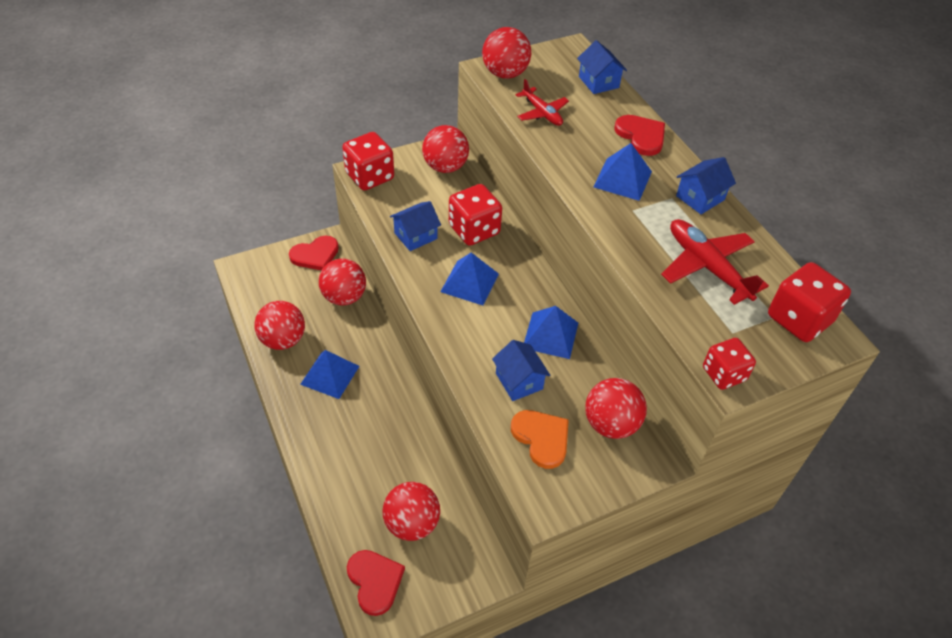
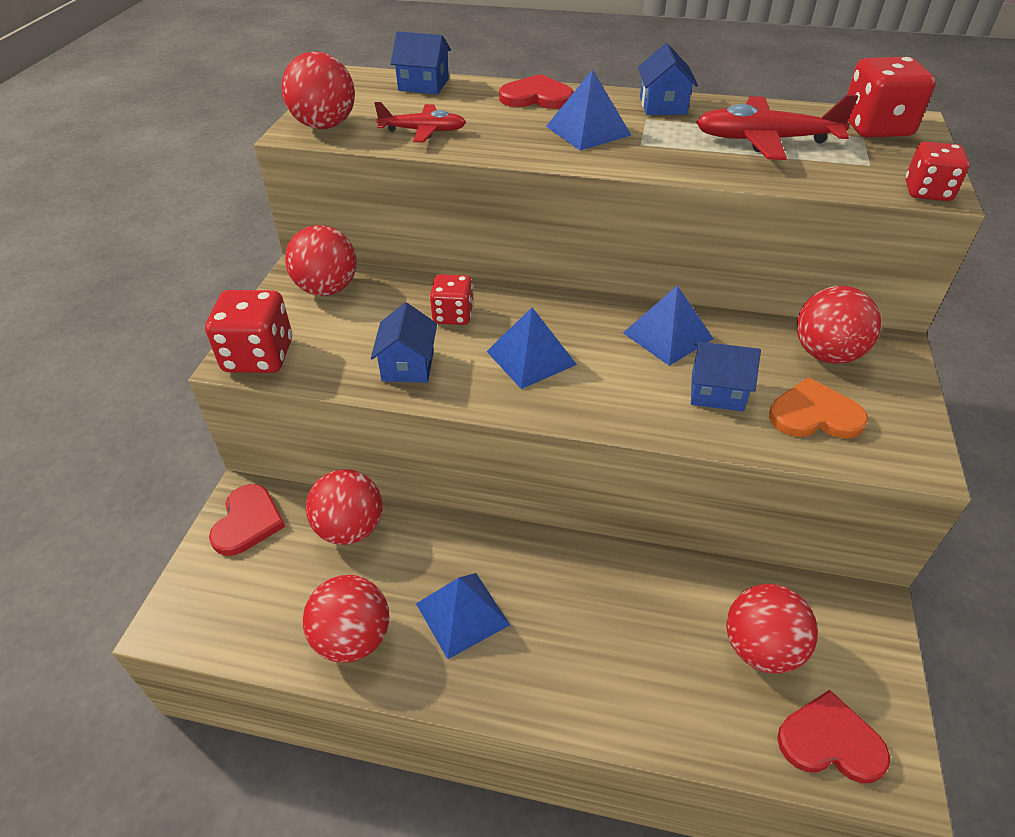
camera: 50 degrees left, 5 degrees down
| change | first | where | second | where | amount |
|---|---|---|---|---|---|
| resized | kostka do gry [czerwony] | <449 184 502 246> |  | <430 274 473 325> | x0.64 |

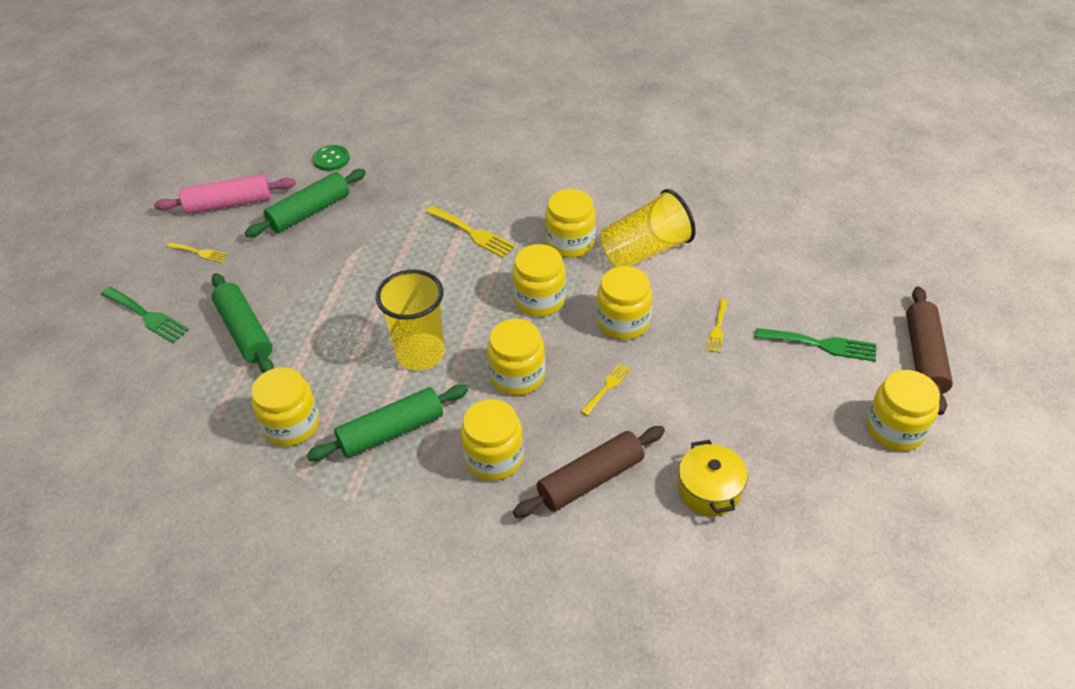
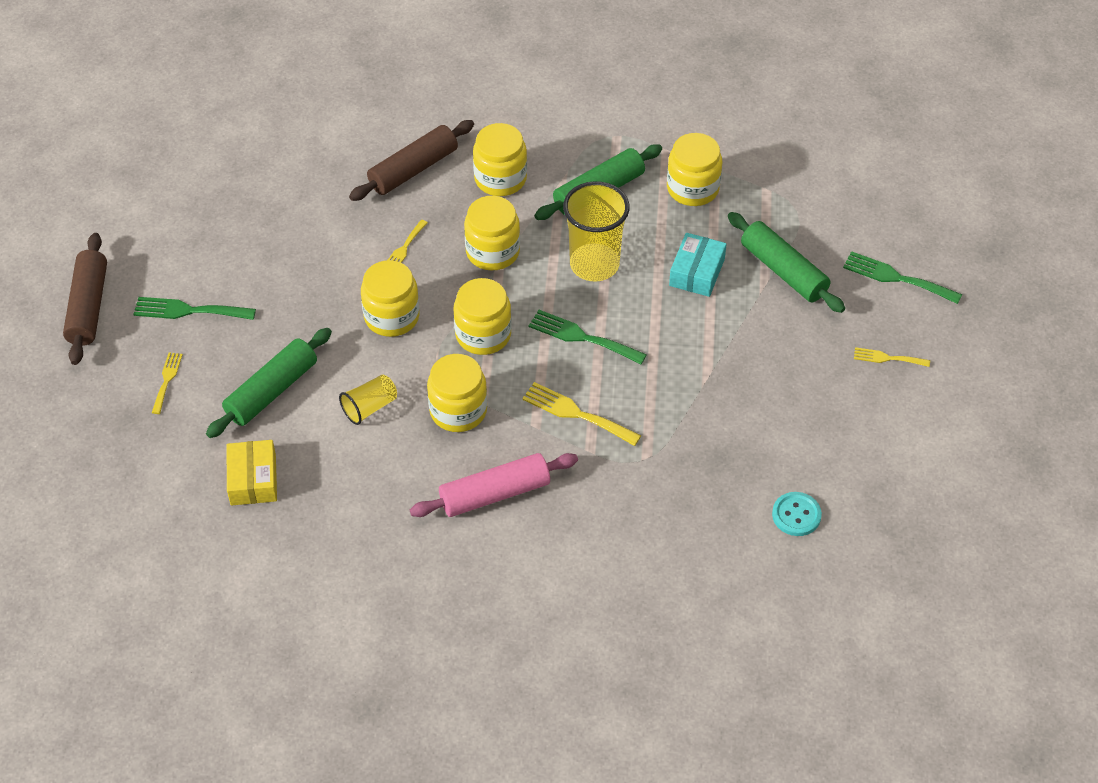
camera: 170 degrees right, 5 degrees up
| change | first | where | second | where | amount |
|---|---|---|---|---|---|
| removed | garnek [żółty] | <678 440 748 516> |  |  |  |
| removed | słoik [żółty] | <867 370 940 451> |  |  |  |
| added |  |  | pudełko [żółty] | <226 440 277 506> |  |
| added |  |  | widelec [zielony] | <529 310 647 364> |  |
| added |  |  | pudełko [turkusowy] | <669 233 726 297> |  |
| moved | wałek do ciasta [różowy] | <154 174 296 214> |  | <410 453 578 517> |  |
| moved | wałek do ciasta [zielony] | <245 169 366 237> |  | <206 328 332 438> |  |
| moved | widelec [żółty] | <706 299 728 353> |  | <152 352 183 414> |  |
| recoloured | guzik [zielony] | <313 145 350 171> | guzik [turkusowy] | <772 492 822 536> |  |
| resized | szklanka [żółty] | <600 189 696 267> |  | <339 375 397 425> | x0.53 |

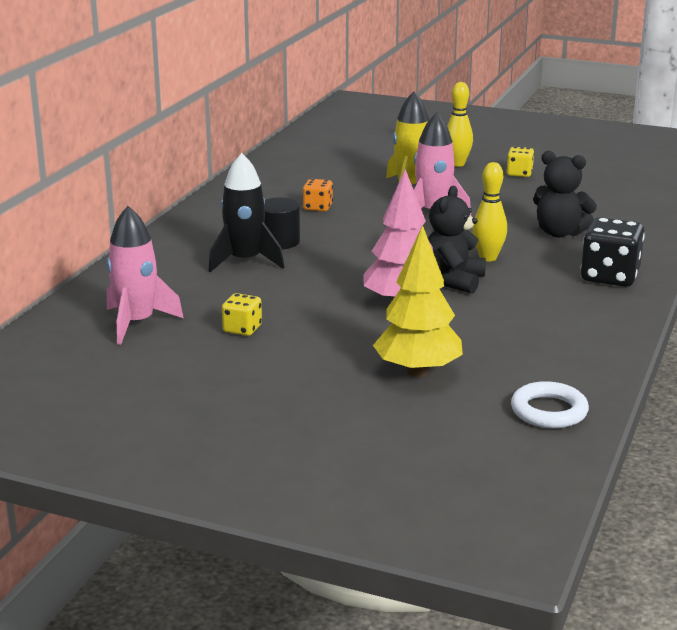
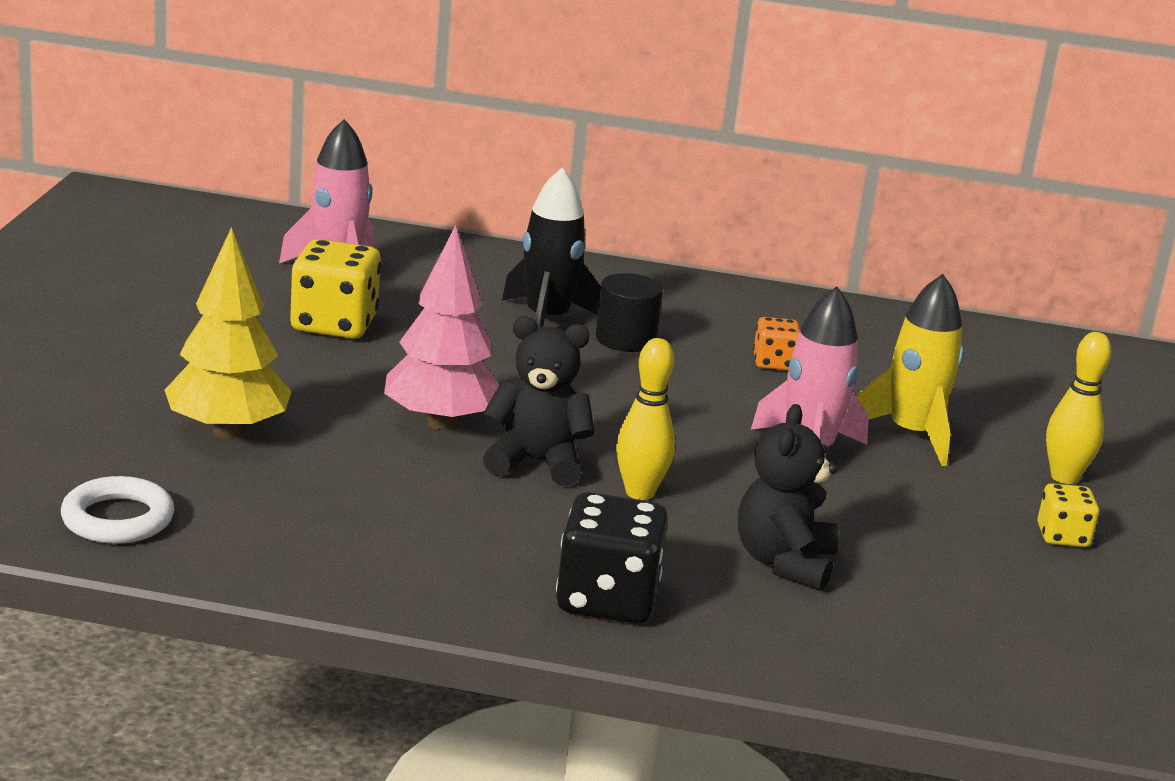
camera: 75 degrees right, 0 degrees up
| change | first | where | second | where | amount |
|---|---|---|---|---|---|
| resized | kostka do gry [żółty] | <222 293 262 336> |  | <290 239 381 339> | x1.80 |

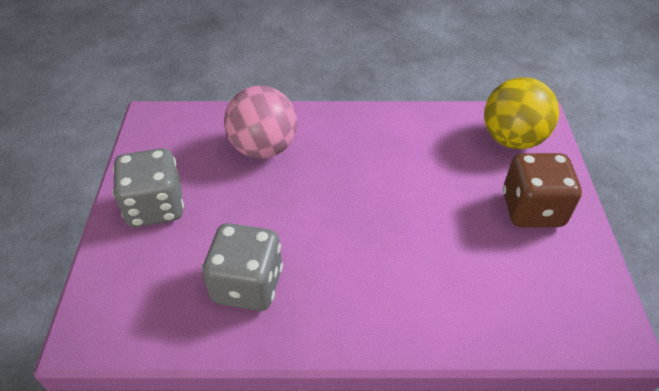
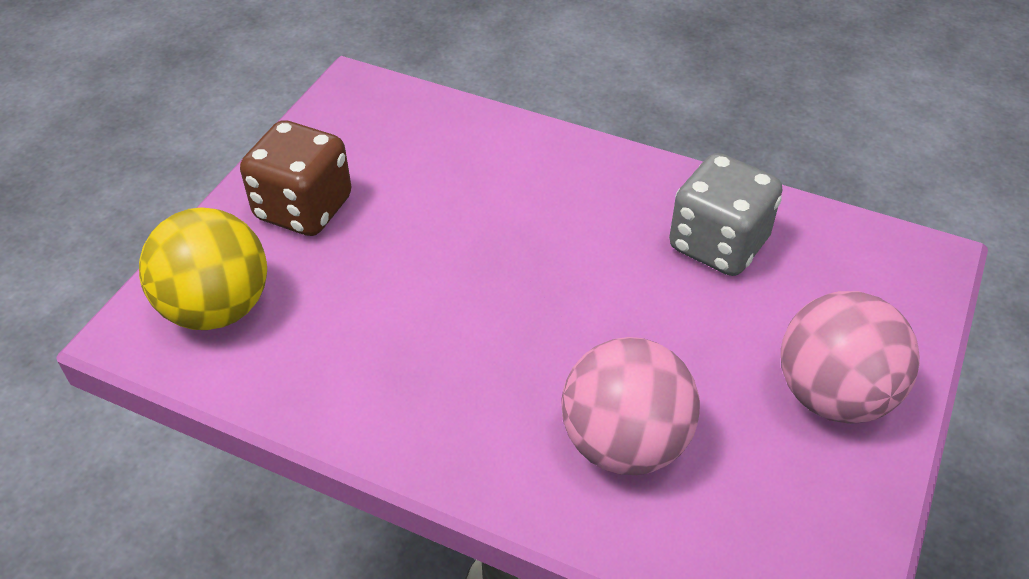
camera: 155 degrees left, 0 degrees up
| change | first | where | second | where | amount |
|---|---|---|---|---|---|
| replaced | kostka do gry [szary] | <112 148 184 227> | piłka [różowy] | <781 291 920 424> |  |

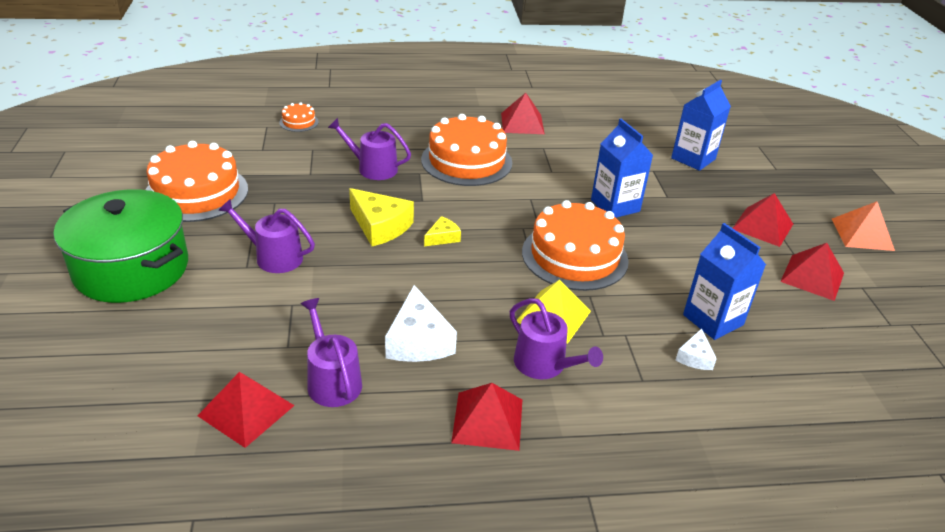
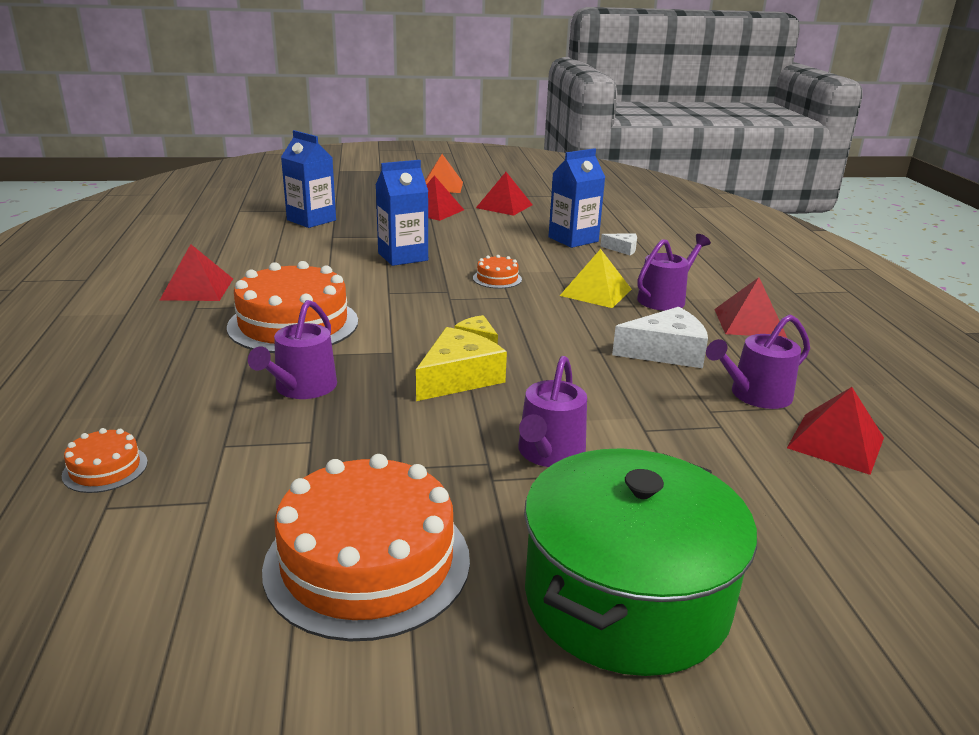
camera: 90 degrees left, 10 degrees down
| change | first | where | second | where | amount |
|---|---|---|---|---|---|
| resized | tort [pomarańczowy] | <522 200 629 291> |  | <473 255 522 289> | x0.44 |

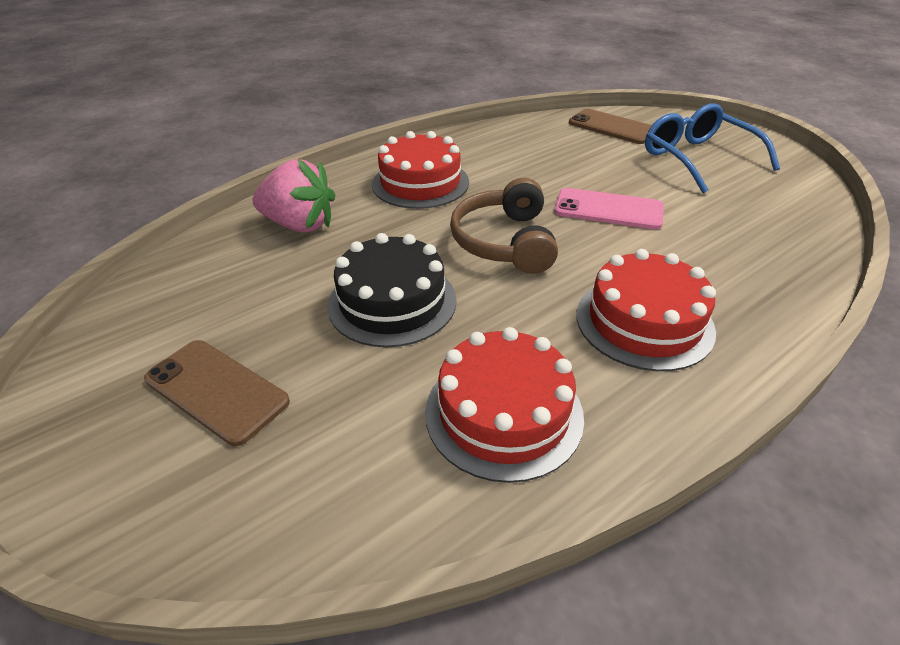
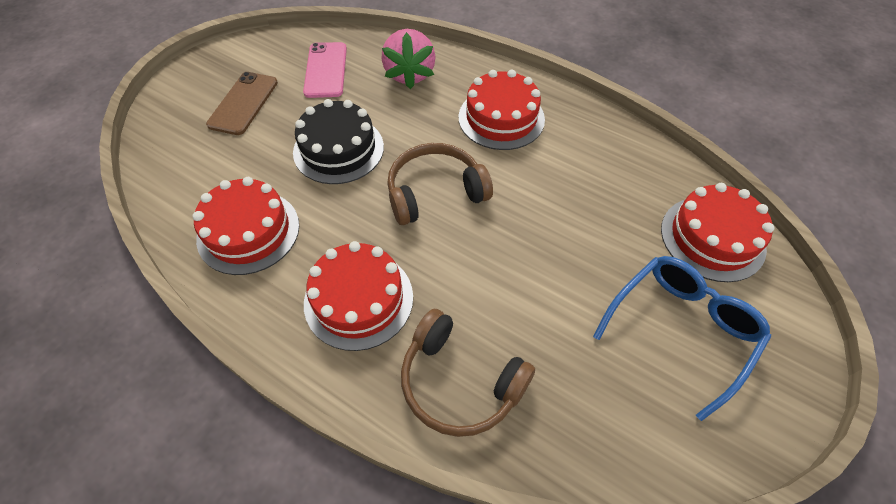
camera: 70 degrees right, 15 degrees up
| change | first | where | second | where | amount |
|---|---|---|---|---|---|
| added |  |  | słuchawki [brązowy] | <401 309 535 437> |  |
| moved | telefon [różowy] | <554 188 664 229> |  | <303 42 347 98> |  |
| replaced | telefon [brązowy] | <569 109 652 144> | tort [czerwony] | <661 183 774 282> |  |

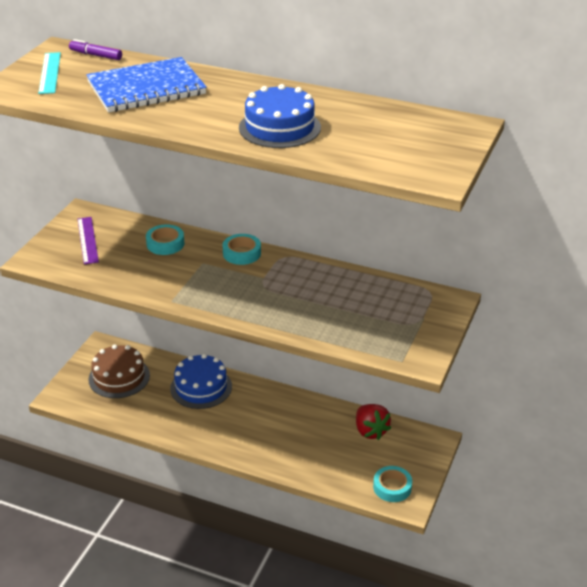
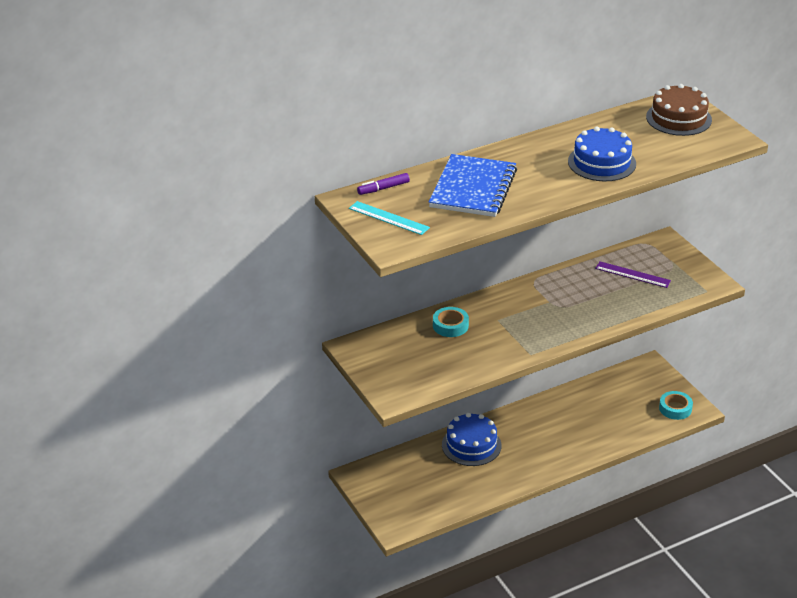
camera: 50 degrees left, 0 degrees up
| change | first | where | second | where | amount |
|---|---|---|---|---|---|
| removed | taśma klejąca [turkusowy] | <223 234 261 265> |  |  |  |
| removed | truskawka [czerwony] | <356 404 391 440> |  |  |  |
| moved | linijka [fioletowy] | <78 217 99 264> |  | <595 261 671 288> |  |
| moved | tort [brązowy] | <88 344 150 398> |  | <646 84 712 136> |  |

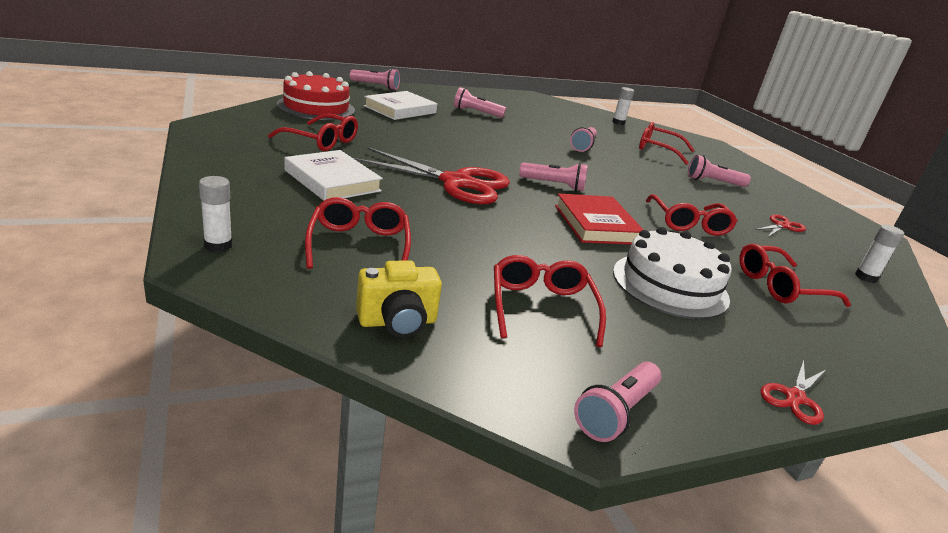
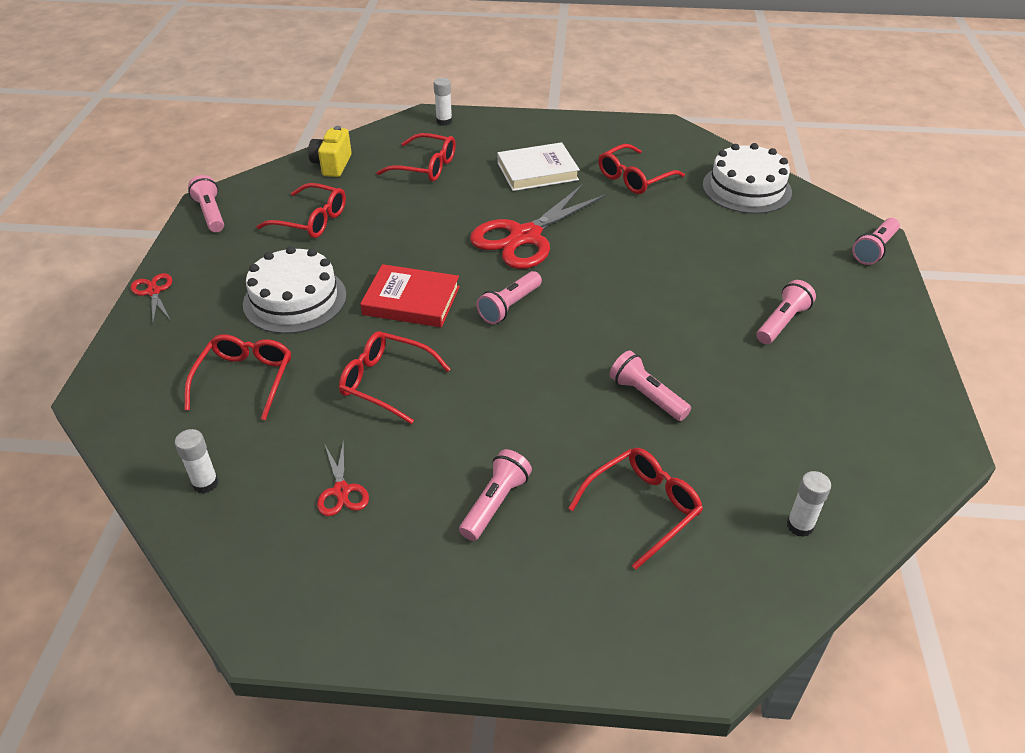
camera: 120 degrees right, 15 degrees up
| change | first | where | second | where | amount |
|---|---|---|---|---|---|
| removed | książka [biały] | <364 91 437 120> |  |  |  |
| recoloured | tort [czerwony] | <277 71 355 120> | tort [biały] | <703 143 792 214> |  |

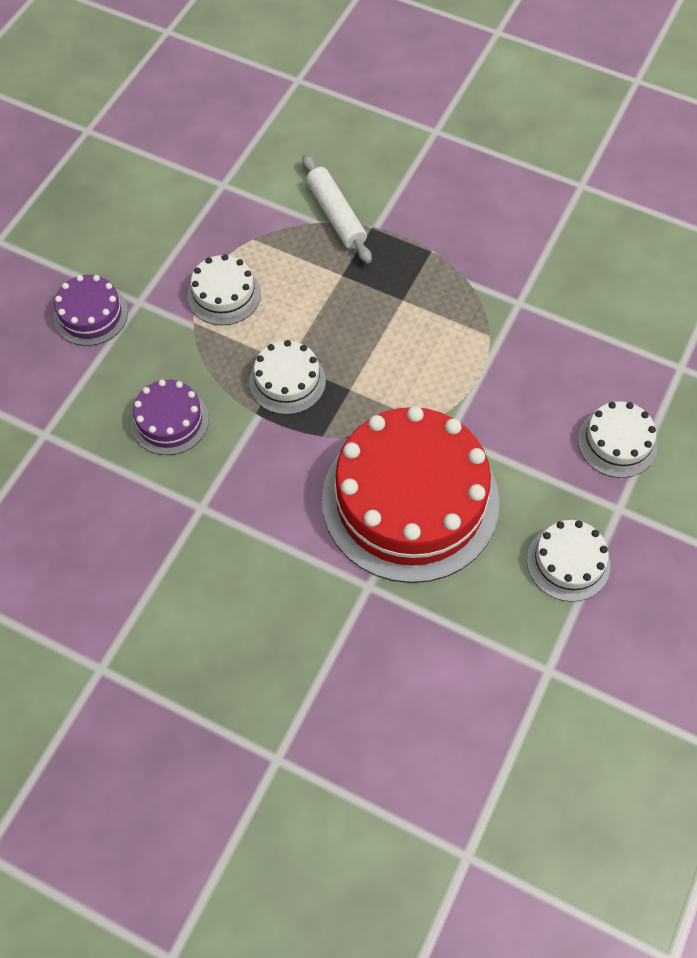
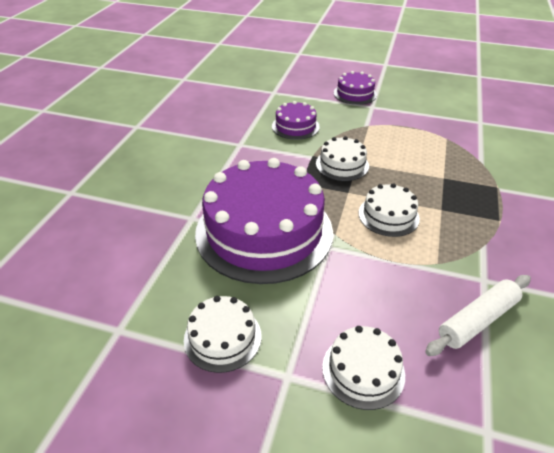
camera: 80 degrees right, 20 degrees down
| change | first | where | second | where | amount |
|---|---|---|---|---|---|
| moved | tort [biały] | <187 254 261 325> |  | <359 183 420 237> |  |
| moved | wałek do ciasta [biały] | <302 154 372 263> |  | <425 275 531 356> |  |
| recoloured | tort [czerwony] | <322 406 500 583> | tort [fioletowy] | <195 158 333 284> |  |

